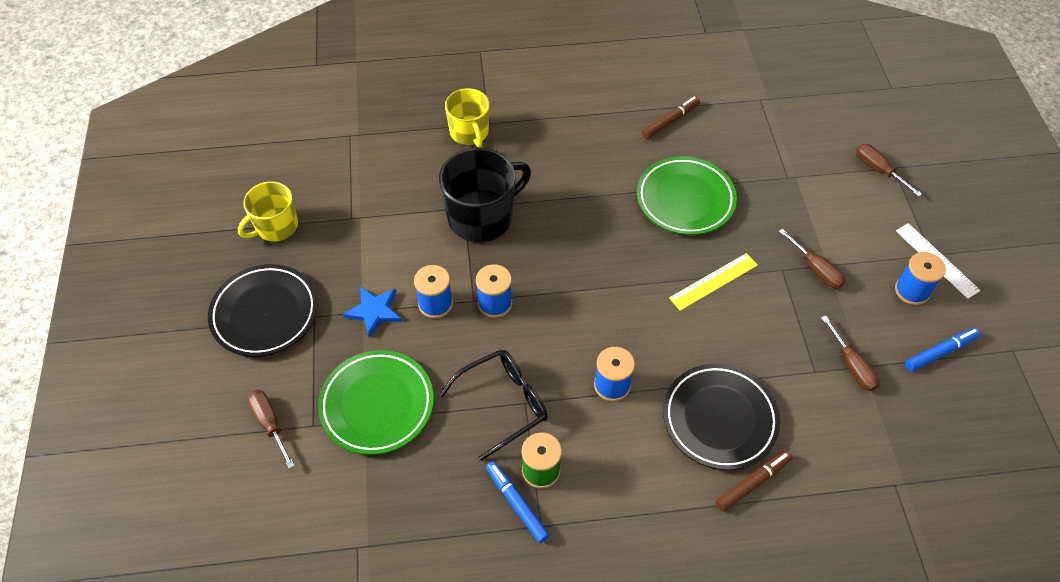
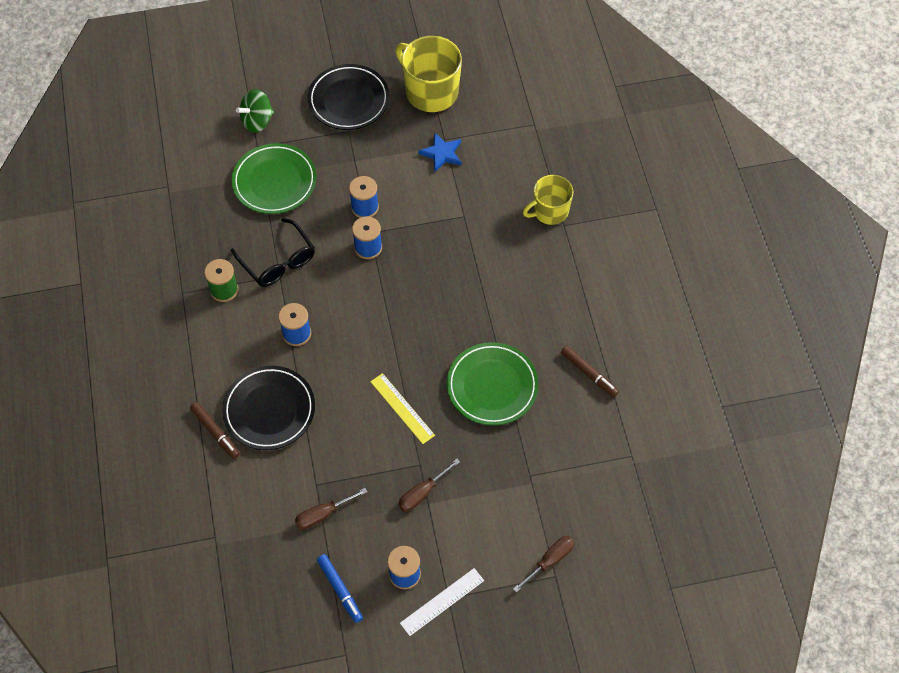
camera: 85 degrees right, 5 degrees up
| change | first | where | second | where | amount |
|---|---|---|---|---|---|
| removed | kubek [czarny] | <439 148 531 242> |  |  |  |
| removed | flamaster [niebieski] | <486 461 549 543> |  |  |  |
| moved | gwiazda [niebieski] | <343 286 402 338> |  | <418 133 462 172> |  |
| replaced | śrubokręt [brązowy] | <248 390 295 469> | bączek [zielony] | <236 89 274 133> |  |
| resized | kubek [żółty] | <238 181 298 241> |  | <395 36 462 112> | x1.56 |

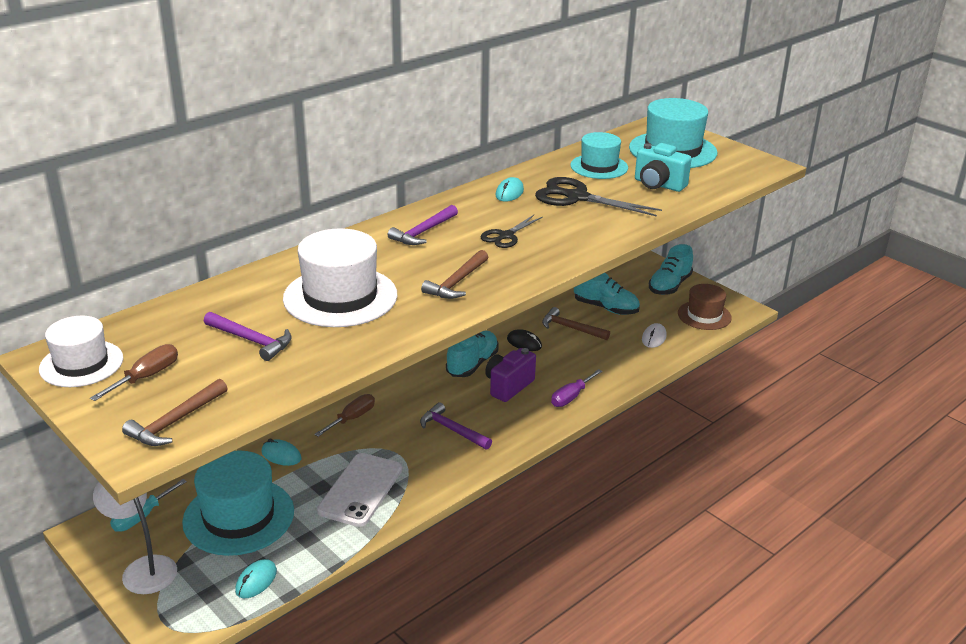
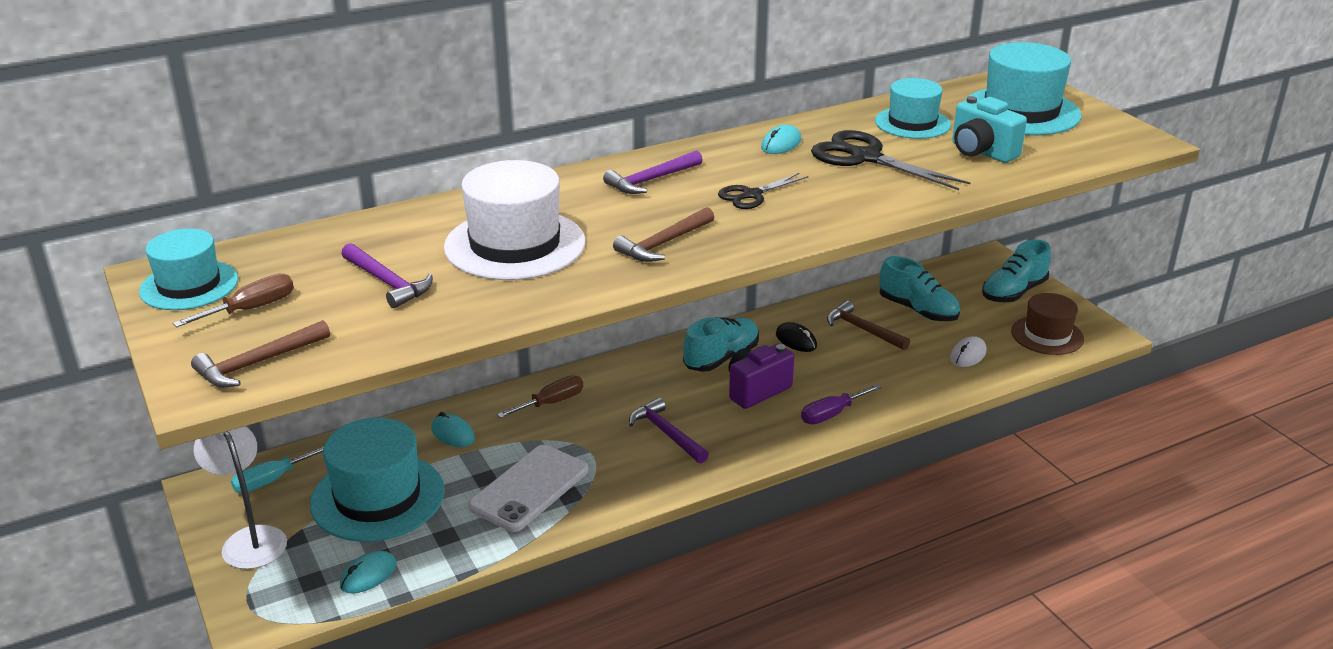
camera: 15 degrees right, 0 degrees up
| change | first | where | second | where | amount |
|---|---|---|---|---|---|
| recoloured | kapelusz [biały] | <39 316 123 387> | kapelusz [turkusowy] | <139 229 238 310> |  |

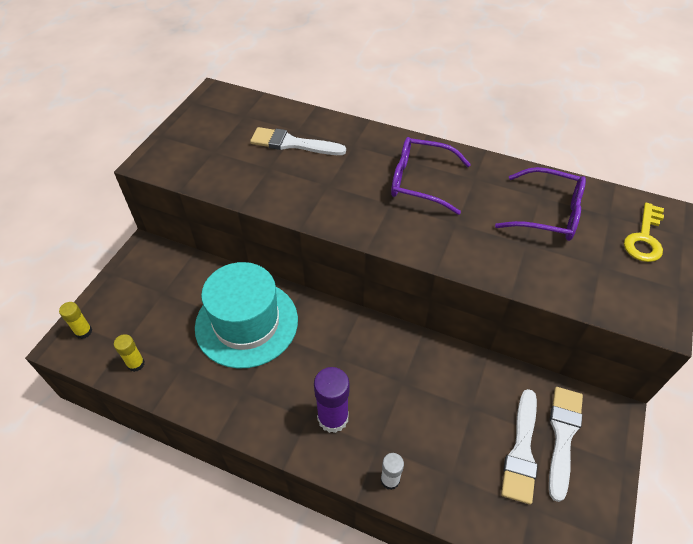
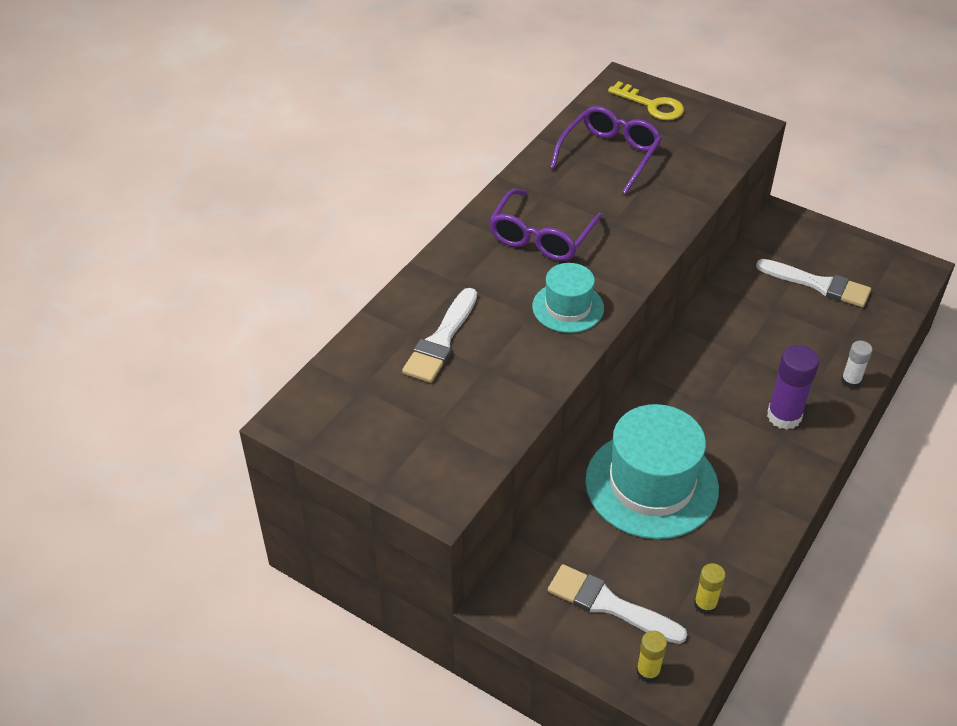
camera: 80 degrees left, 5 degrees down
| change | first | where | second | where | amount |
|---|---|---|---|---|---|
| added |  |  | kapelusz [turkusowy] | <532 263 604 333> |  |
| moved | pędzel [biały] | <549 387 583 502> |  | <548 564 688 644> |  |

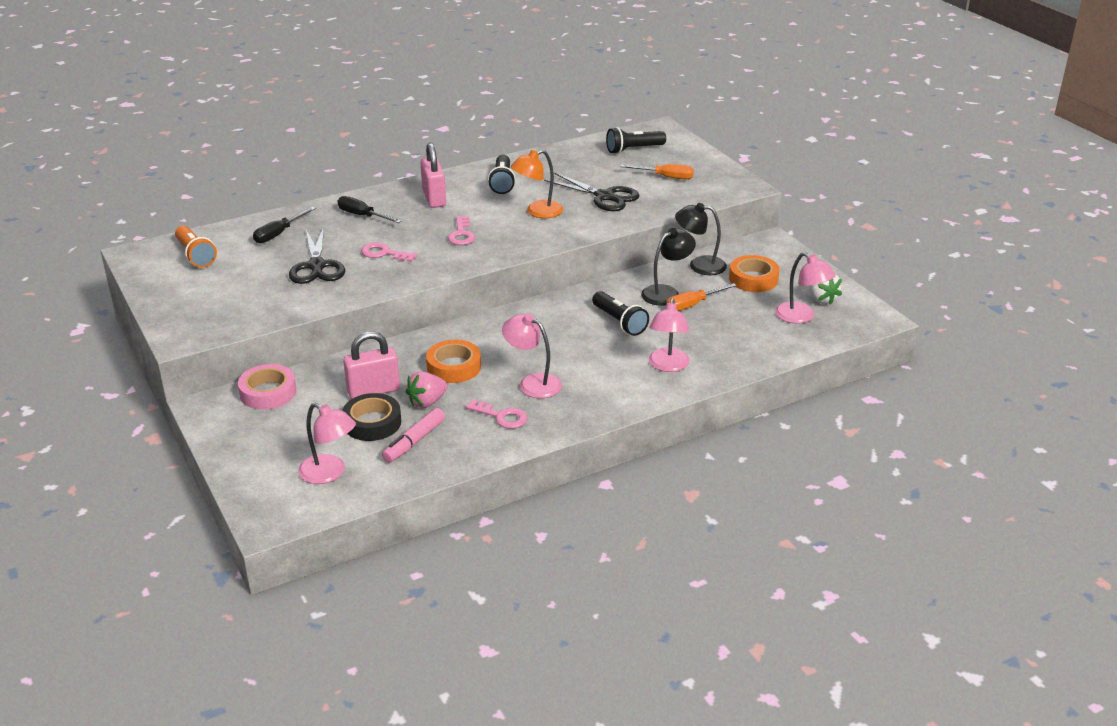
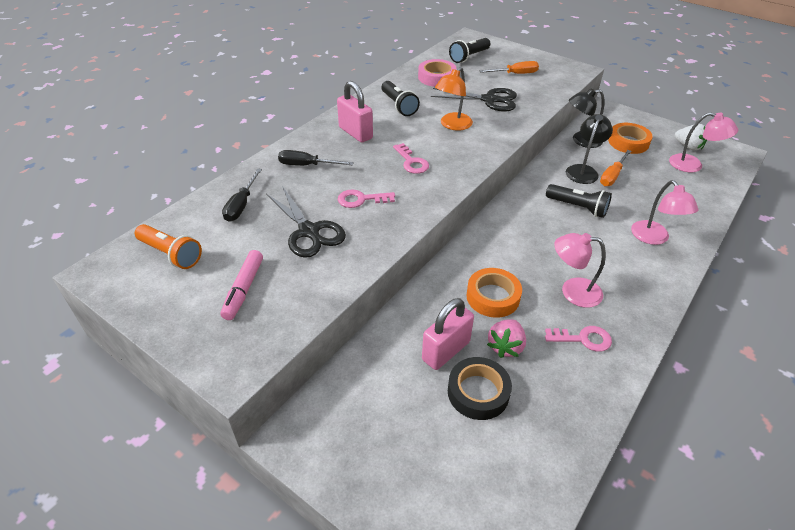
camera: 25 degrees left, 10 degrees up
| change | first | where | second | where | amount |
|---|---|---|---|---|---|
| removed | lampka [różowy] | <298 403 356 484> |  |  |  |
| moved | taśma klejąca [różowy] | <238 364 296 410> |  | <418 59 457 87> |  |
| moved | flamaster [różowy] | <382 408 445 463> |  | <220 250 263 320> |  |

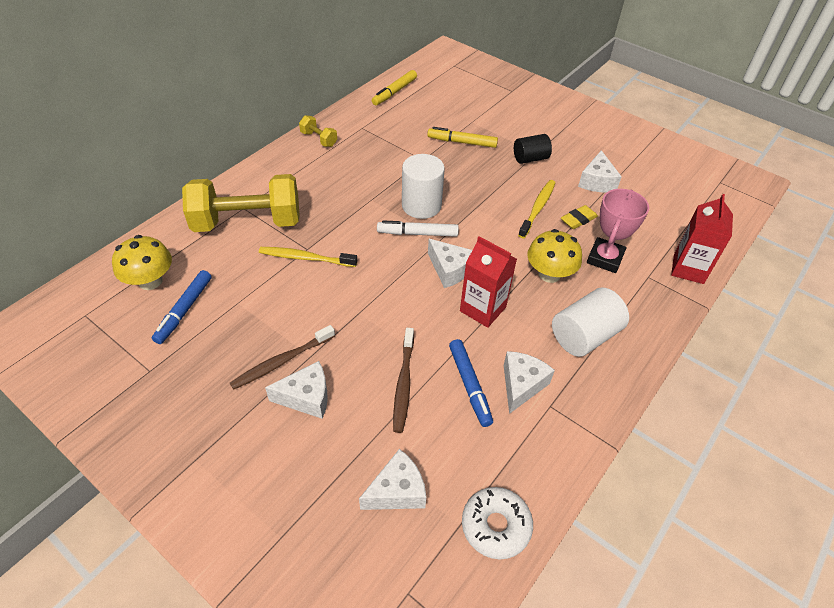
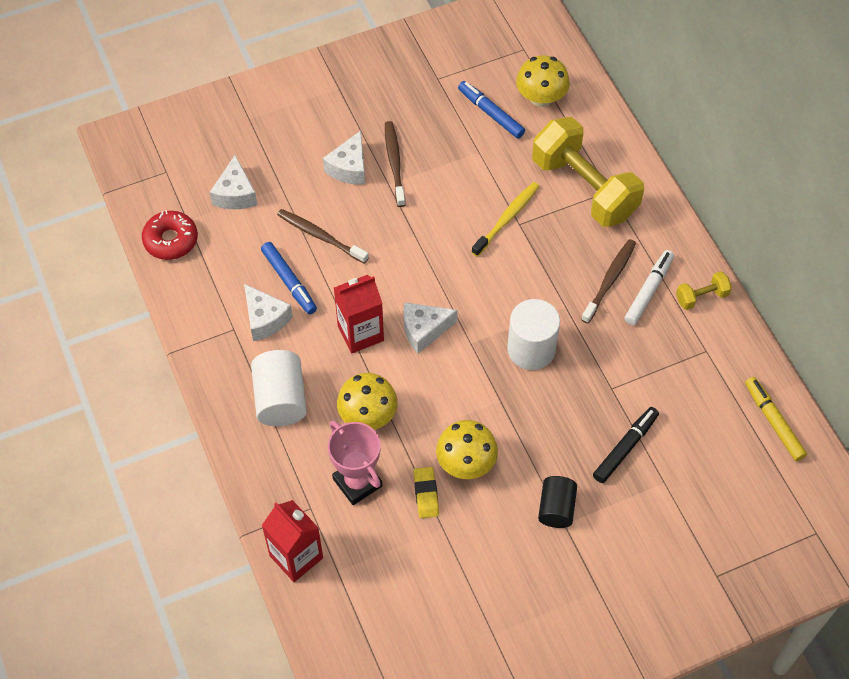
camera: 120 degrees right, 10 degrees up
| change | first | where | second | where | amount |
|---|---|---|---|---|---|
| removed | ser [biały] | <578 150 622 192> |  |  |  |
| added |  |  | szczoteczka do zębów [brązowy] | <581 239 636 324> |  |
| moved | flamaster [biały] | <377 220 459 237> |  | <625 250 674 325> |  |
| replaced | szczoteczka do zębów [żółty] | <518 180 555 238> | grzyb [żółty] | <436 420 498 479> |  |
| recoloured | flamaster [żółty] | <427 127 498 148> | flamaster [czarny] | <593 407 659 483> |  |
| recoloured | donut [biały] | <462 487 533 559> | donut [czerwony] | <142 210 198 260> |  |
| turned | hantel [żółty] | <182 174 300 232> |  | <532 117 644 227> | 60 degrees counterclockwise |
| turned | flamaster [niebieski] | <449 339 493 427> |  | <261 242 317 315> | 135 degrees counterclockwise |

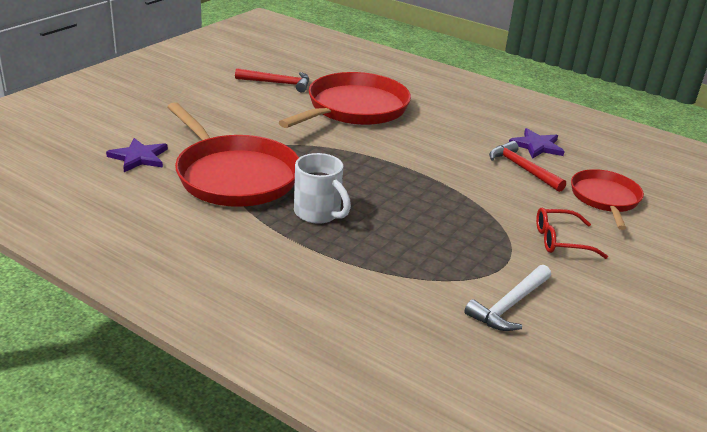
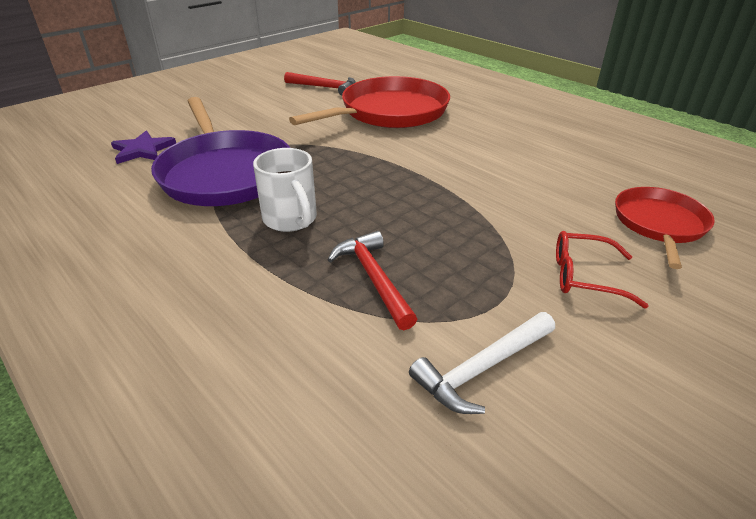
camera: 15 degrees right, 5 degrees up
| change | first | where | second | where | amount |
|---|---|---|---|---|---|
| removed | gwiazda [fioletowy] | <509 128 565 159> |  |  |  |
| moved | młotek [czerwony] | <489 141 566 192> |  | <328 231 417 330> |  |
| recoloured | patelnia [czerwony] | <167 102 299 207> | patelnia [fioletowy] | <151 97 290 206> |  |

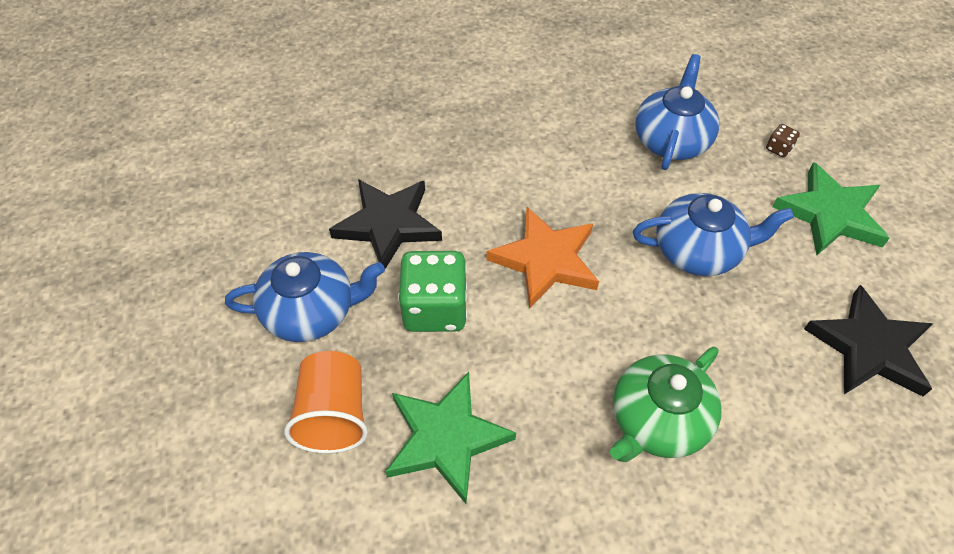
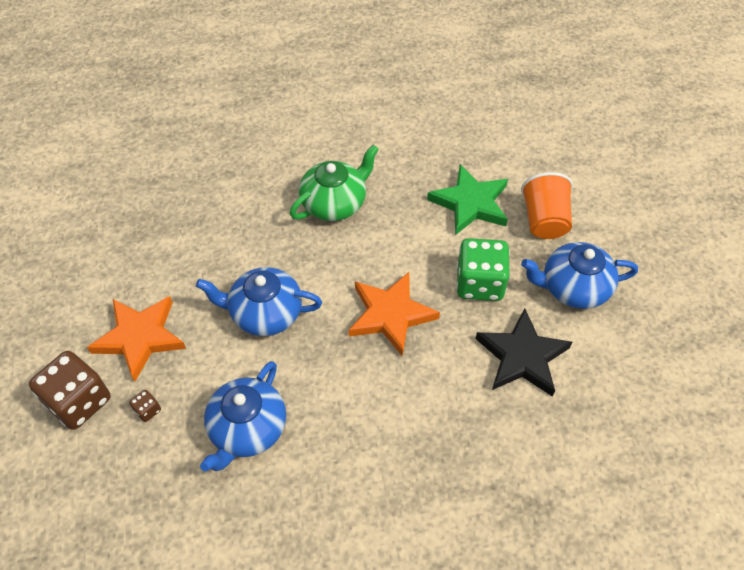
camera: 175 degrees left, 0 degrees up
| change | first | where | second | where | amount |
|---|---|---|---|---|---|
| removed | gwiazda [czarny] | <804 285 933 396> |  |  |  |
| added |  |  | kostka do gry [brązowy] | <29 351 111 430> |  |
| recoloured | gwiazda [zielony] | <772 162 889 255> | gwiazda [pomarańczowy] | <87 296 186 381> |  |

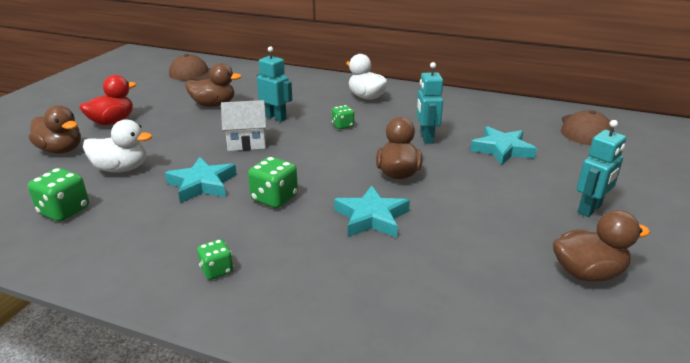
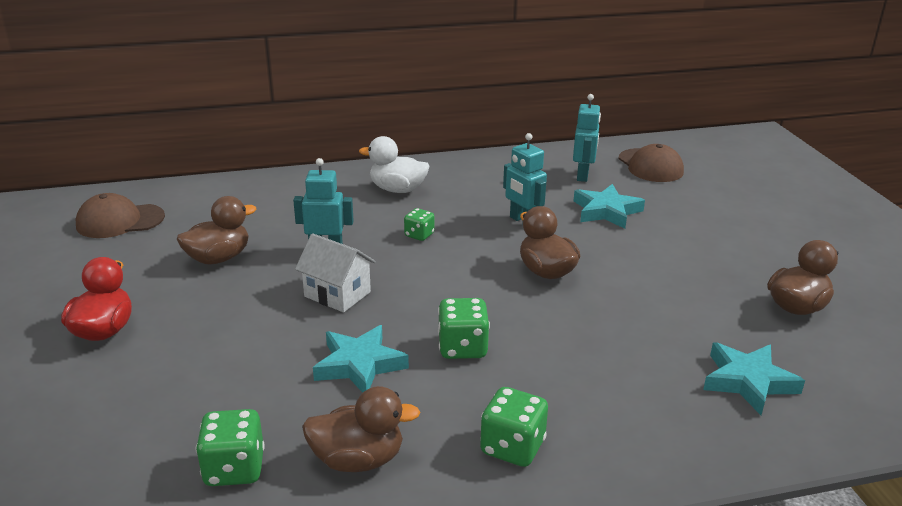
camera: 35 degrees left, 0 degrees up
| change | first | where | second | where | amount |
|---|---|---|---|---|---|
| removed | kaczka [biały] | <83 119 152 173> |  |  |  |
| moved | kaczka [brązowy] | <29 105 81 154> |  | <302 386 420 472> |  |
| moved | gwiazda [turkusowy] | <334 185 410 238> |  | <703 342 805 415> |  |
| moved | robot [turkusowy] | <577 120 626 217> |  | <573 94 601 182> |  |
| turned | domek [biały] | <221 100 266 151> |  | <295 233 376 312> | 75 degrees clockwise |
| resized | kostka do gry [zielony] | <197 239 233 280> |  | <480 387 548 467> | x1.60 |

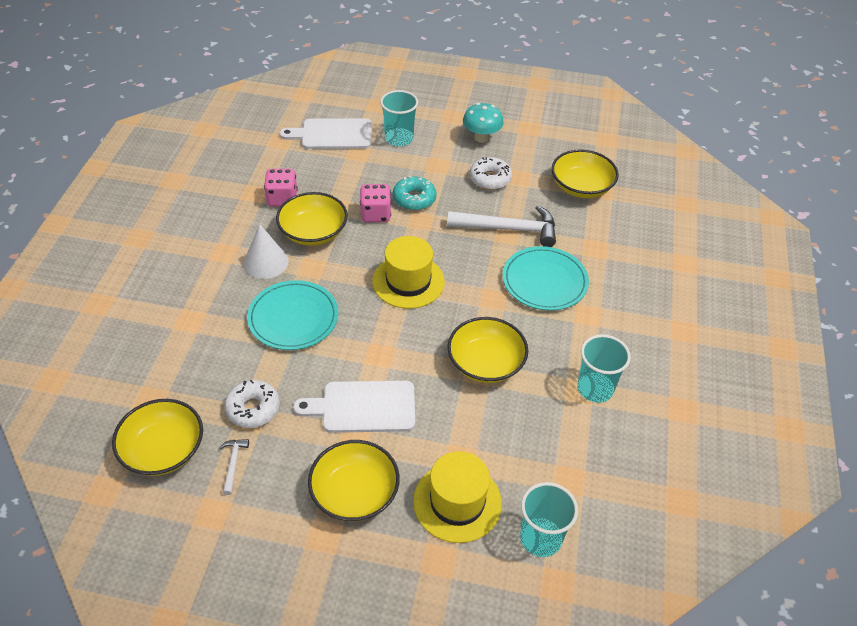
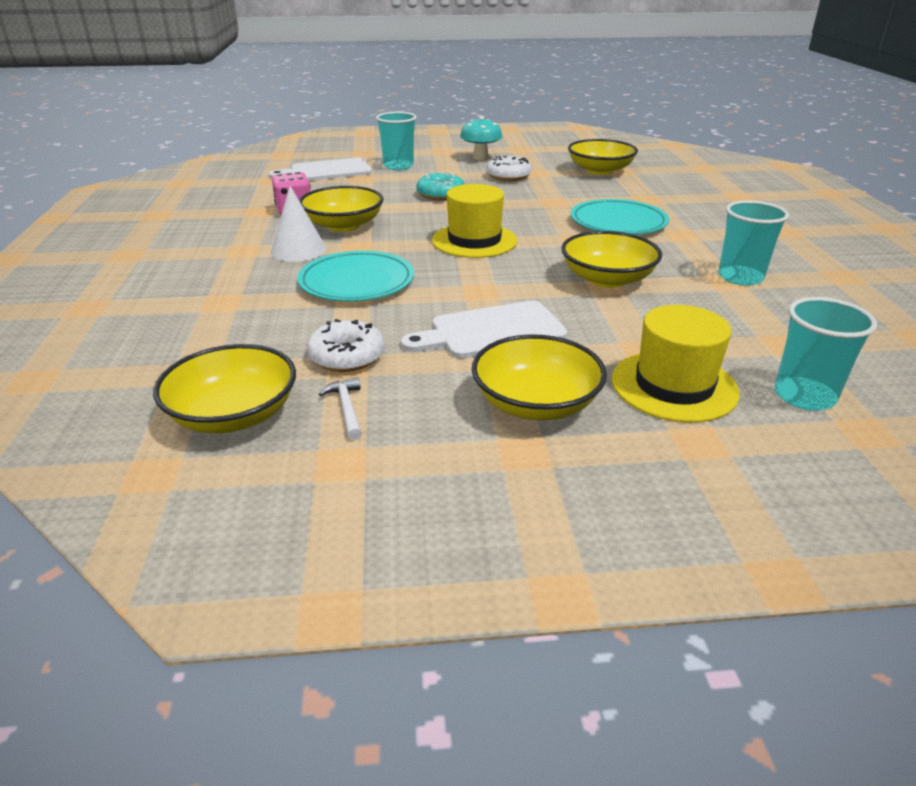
camera: 15 degrees left, 15 degrees down
| change | first | where | second | where | amount |
|---|---|---|---|---|---|
| removed | kostka do gry [różowy] | <360 184 391 223> |  |  |  |
| removed | młotek [biały] | <447 206 556 247> |  |  |  |

